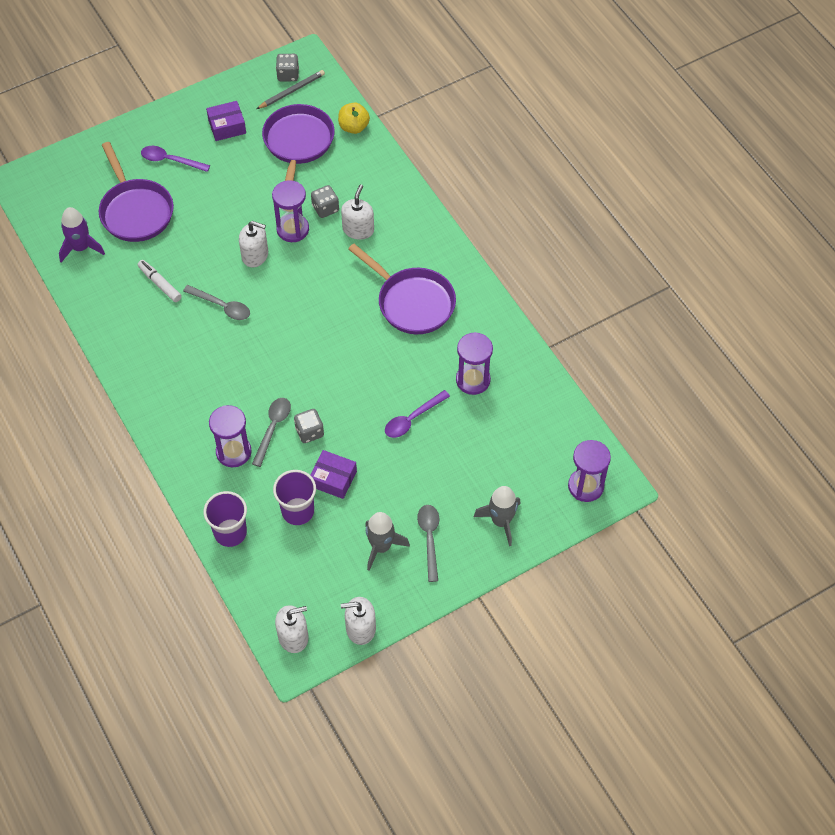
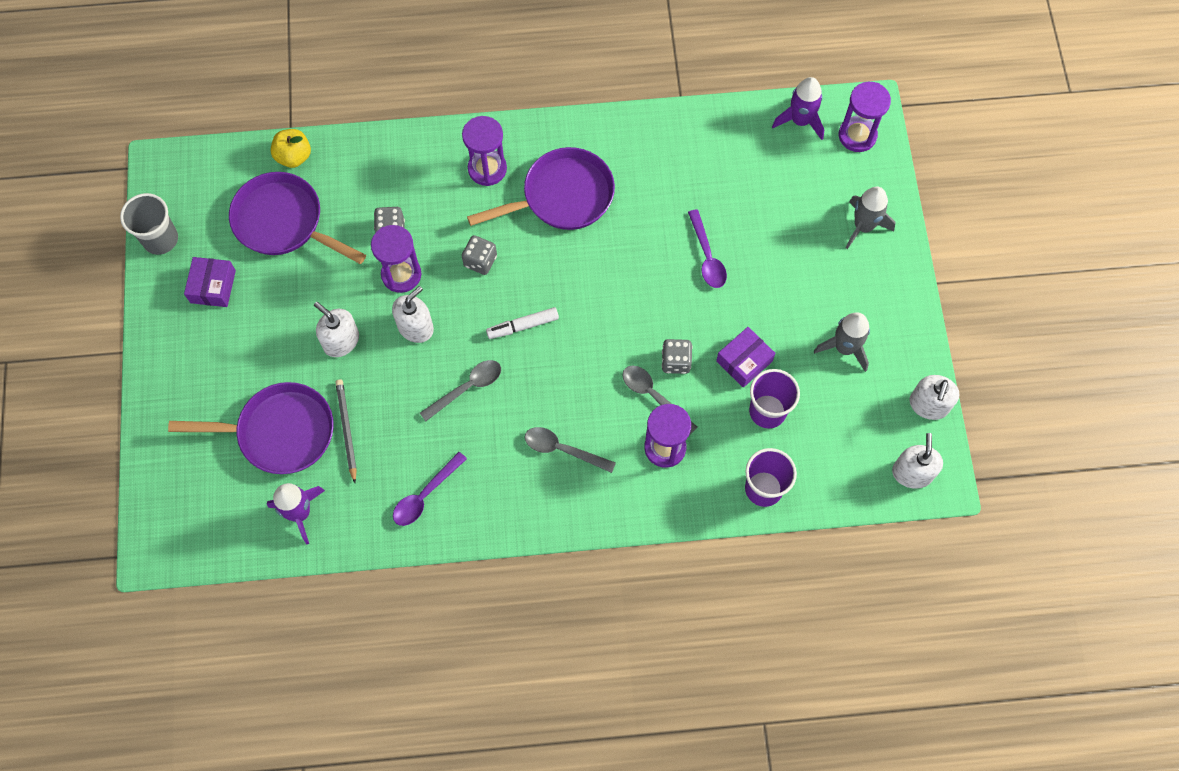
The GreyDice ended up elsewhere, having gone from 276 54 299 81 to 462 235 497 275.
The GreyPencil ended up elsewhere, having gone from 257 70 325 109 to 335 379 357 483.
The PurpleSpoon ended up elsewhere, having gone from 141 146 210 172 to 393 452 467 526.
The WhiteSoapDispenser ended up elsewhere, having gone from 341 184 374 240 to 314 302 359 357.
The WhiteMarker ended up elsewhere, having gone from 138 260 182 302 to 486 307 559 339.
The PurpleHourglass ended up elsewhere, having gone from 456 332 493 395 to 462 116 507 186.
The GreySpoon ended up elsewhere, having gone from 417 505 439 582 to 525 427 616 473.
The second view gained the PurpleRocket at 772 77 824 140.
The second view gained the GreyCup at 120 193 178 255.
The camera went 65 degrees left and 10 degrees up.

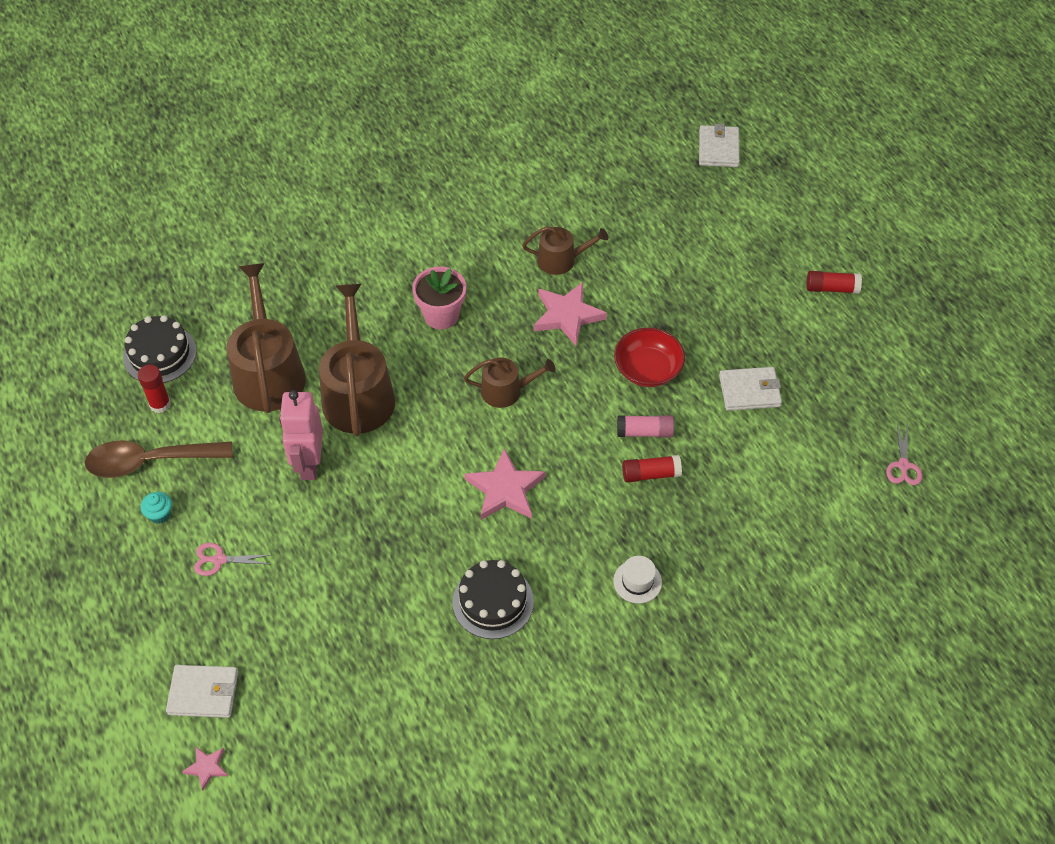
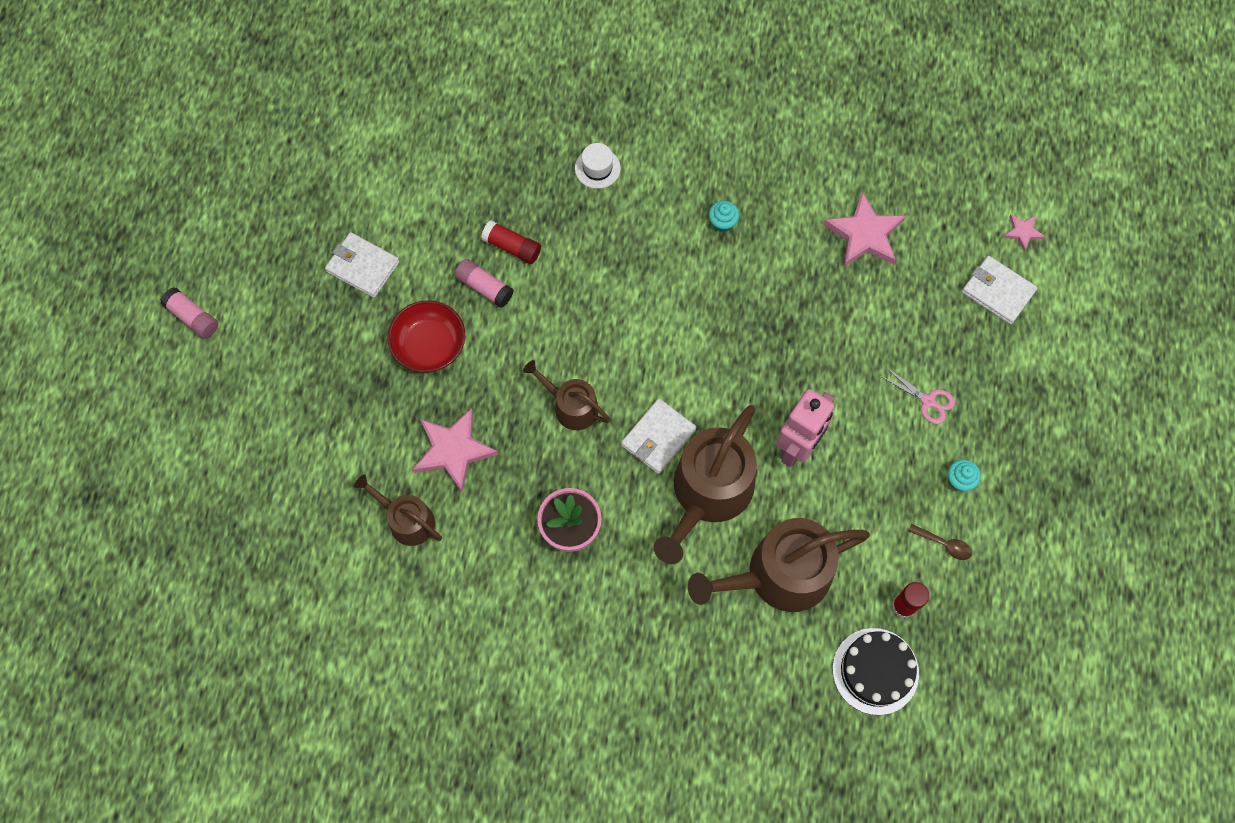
The WhiteWallet ended up elsewhere, having gone from 699 124 740 167 to 621 398 697 474.
The BrownWateringCan at 227 263 306 413 ended up facing another way, 45 degrees clockwise from before.
What was the RedGlueStick at 806 271 862 294 turned into the PinkGlueStick at 160 287 218 339.
The second view lost the PinkScissors at 886 424 923 485.
The size of the BrownSpoon at 85 441 233 478 changed by a factor of 0.42.
The PinkStar ended up elsewhere, having gone from 465 448 546 520 to 823 192 906 267.
Where the BlackCake stood at 453 560 534 639, the TurquoiseCupcake came to stand at 709 201 739 232.
The camera went 145 degrees left and 15 degrees up.

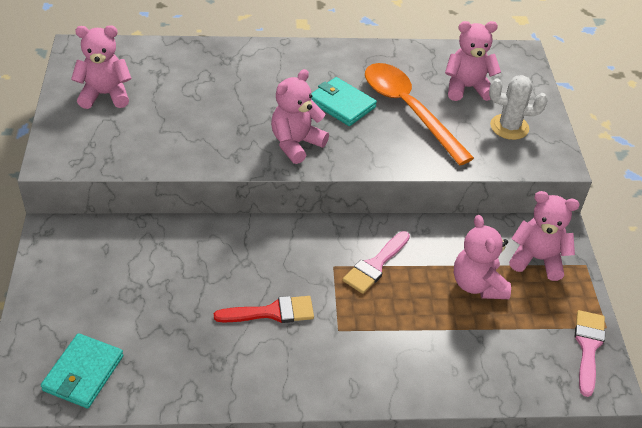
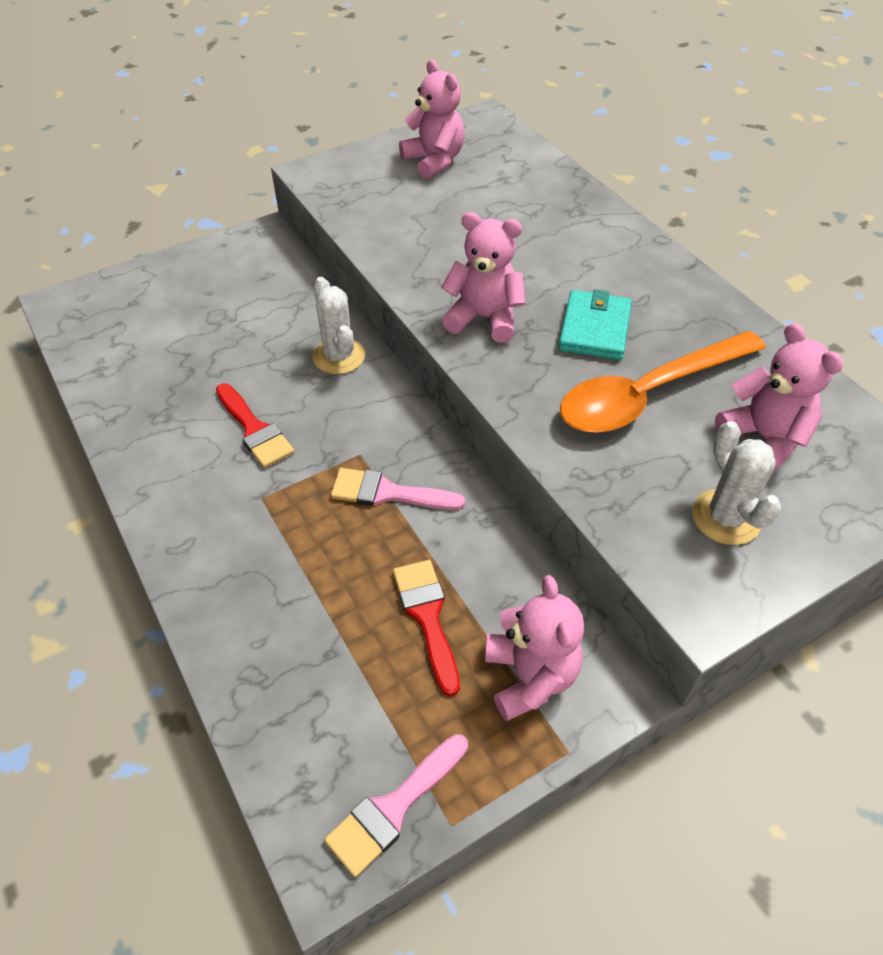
The OrangeSpoon at 365 63 474 165 ended up facing another way, 150 degrees counterclockwise from before.
Where the PinkTeddyBear stood at 454 215 511 299, the RedBrush came to stand at 393 560 460 696.
The PinkBrush at 575 310 605 397 ended up facing another way, 150 degrees clockwise from before.
The second view lost the TurquoiseWallet at 41 333 123 408.
The second view gained the WhiteCactus at 313 277 365 374.
The camera went 65 degrees right and 5 degrees up.

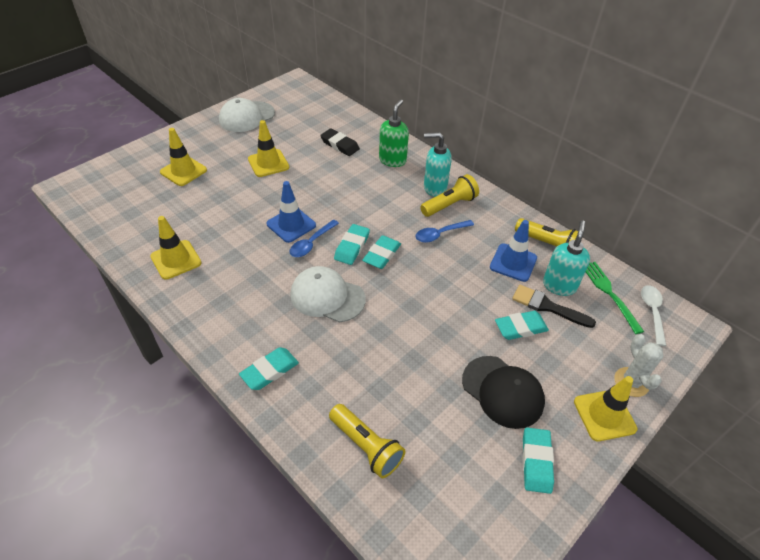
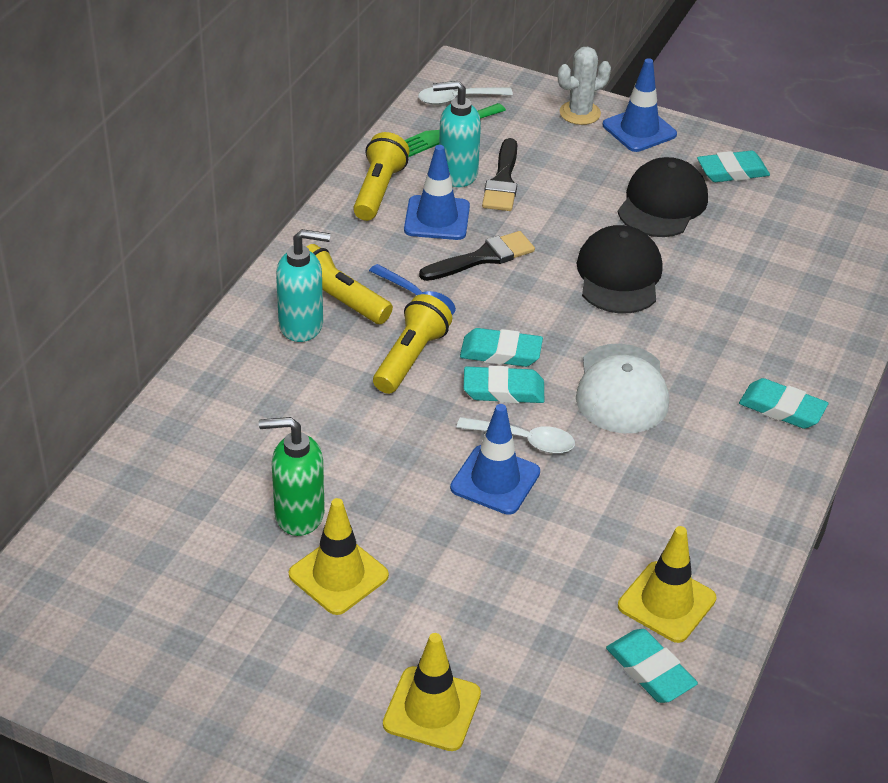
The second view lost the WhiteCap at 219 98 275 132.
The GreenSoapDispenser ended up elsewhere, having gone from 379 99 409 167 to 259 417 325 536.
The second view lost the BlackEraser at 320 129 360 156.
The TurquoiseSoapDispenser at 424 132 452 197 ended up facing another way, 75 degrees counterclockwise from before.
What was the BlueSpoon at 290 220 339 257 turned into the WhiteSpoon at 456 417 575 454.
The TurquoiseEraser ended up elsewhere, having gone from 495 311 549 340 to 606 629 698 703.
What was the YellowTrafficCone at 574 376 637 441 turned into the BlueTrafficCone at 603 58 677 152.
The YellowFlashlight ended up elsewhere, having gone from 329 404 405 478 to 373 294 452 394.
The second view gained the BlackCap at 577 225 663 313.
The second view gained the BlackBrush at 419 231 535 281.
The camera went 110 degrees left and 5 degrees down.

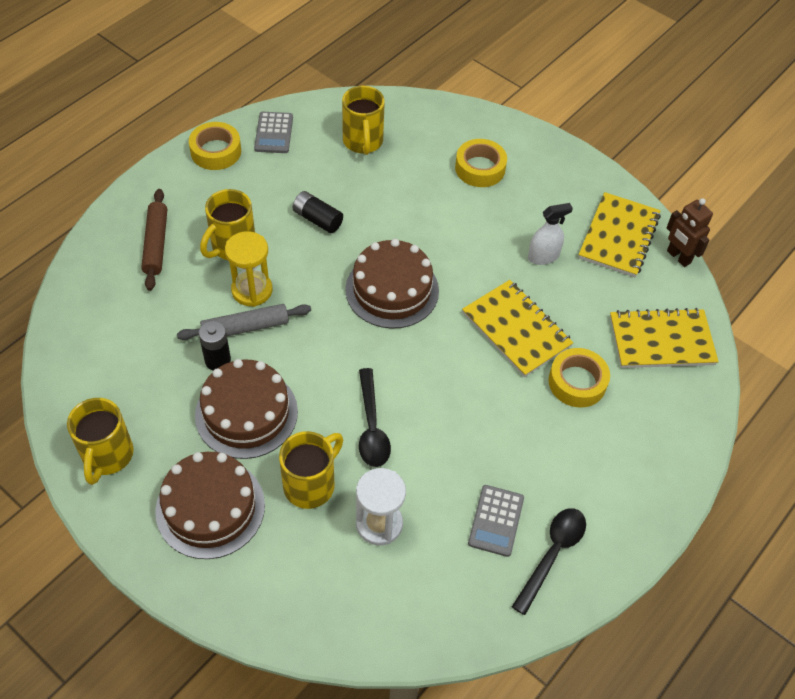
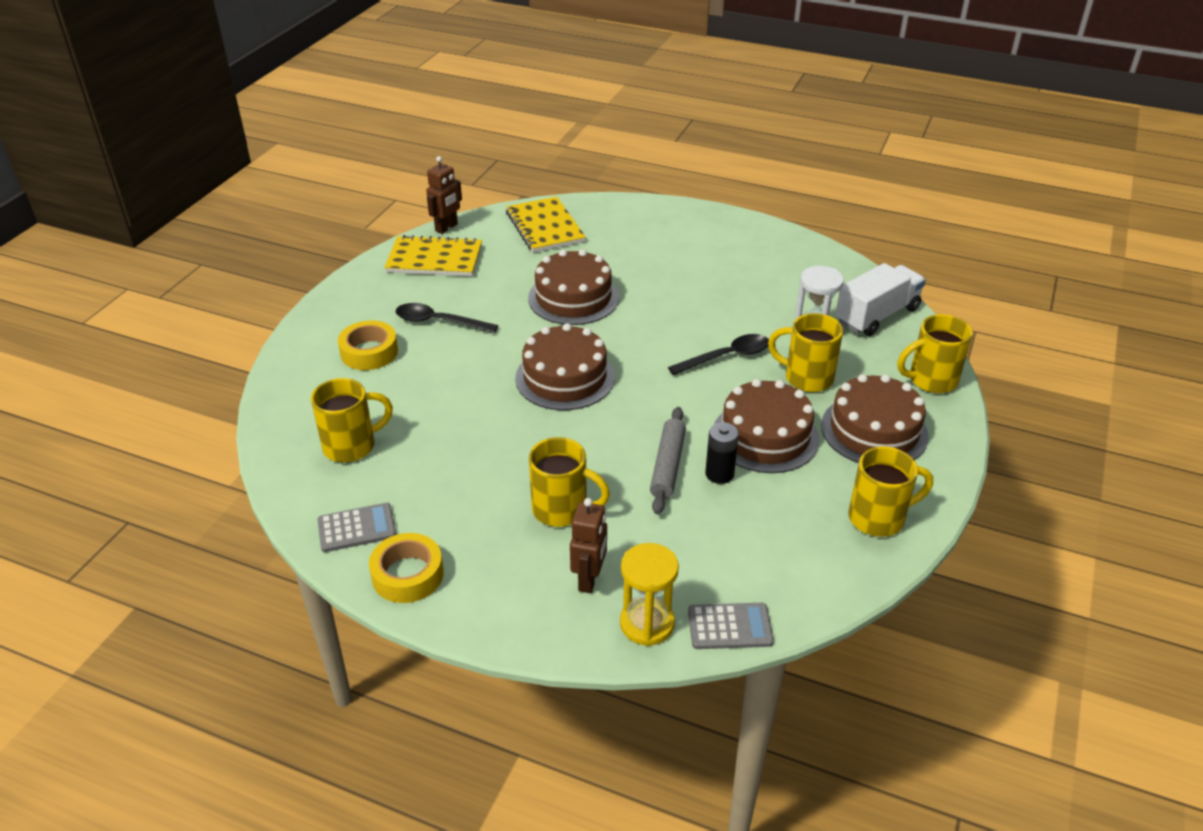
Where the BrownRollingPin stood at 141 189 167 291, the BrownRobot came to stand at 570 498 607 593.
The second view lost the BlackBattery at 293 191 343 233.
The second view lost the WhiteSprayBottle at 528 203 573 265.
The YellowHourglass ended up elsewhere, having gone from 225 231 272 307 to 620 543 679 646.
Where the YellowNotebook stood at 462 280 574 377, the BrownCake came to stand at 528 249 619 325.
The GreyRollingPin at 177 304 311 340 ended up facing another way, 45 degrees clockwise from before.
The second view lost the YellowTape at 549 348 610 408.
The GreyCalculator ended up elsewhere, having gone from 468 485 524 557 to 688 603 774 649.
The BlackSpoon ended up elsewhere, having gone from 512 508 586 615 to 395 303 498 333.
The second view gained the WhiteTruck at 835 263 926 336.
The second view gained the YellowMug at 898 314 973 393.
The camera went 105 degrees left and 15 degrees down.

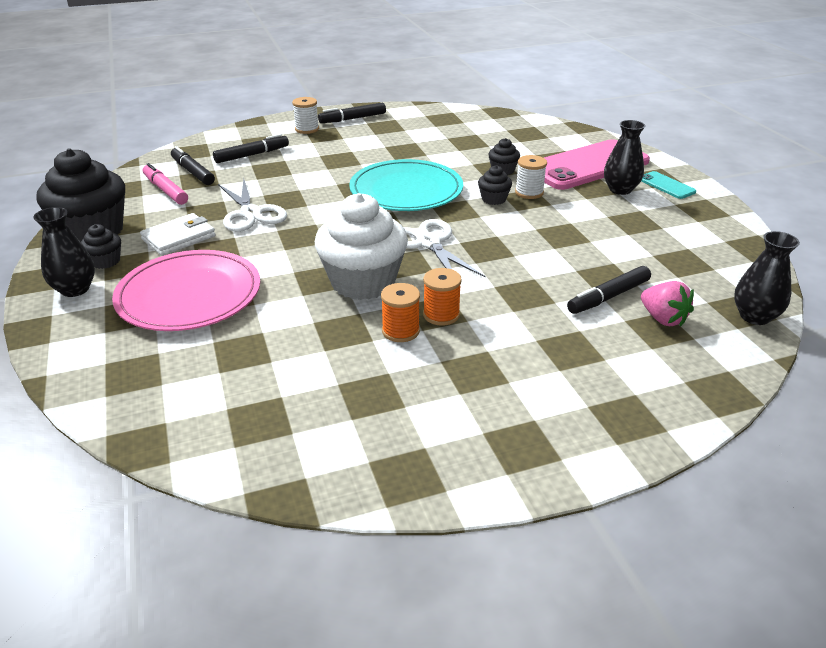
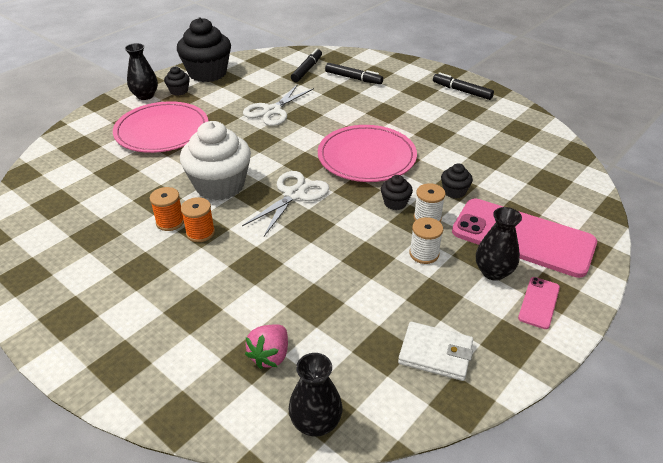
The WhiteSpool ended up elsewhere, having gone from 292 97 319 134 to 409 217 443 264.
What was the TurquoisePlate at 349 159 463 211 turned into the PinkPlate at 318 125 417 182.
The second view lost the PinkMarker at 143 163 188 205.
What was the TurquoisePhone at 641 171 696 199 turned into the PinkPhone at 518 277 560 329.
The WhiteWallet ended up elsewhere, having gone from 140 213 216 256 to 398 322 473 381.
The second view lost the BlackMarker at 567 266 651 314.
The camera went 60 degrees right and 5 degrees up.

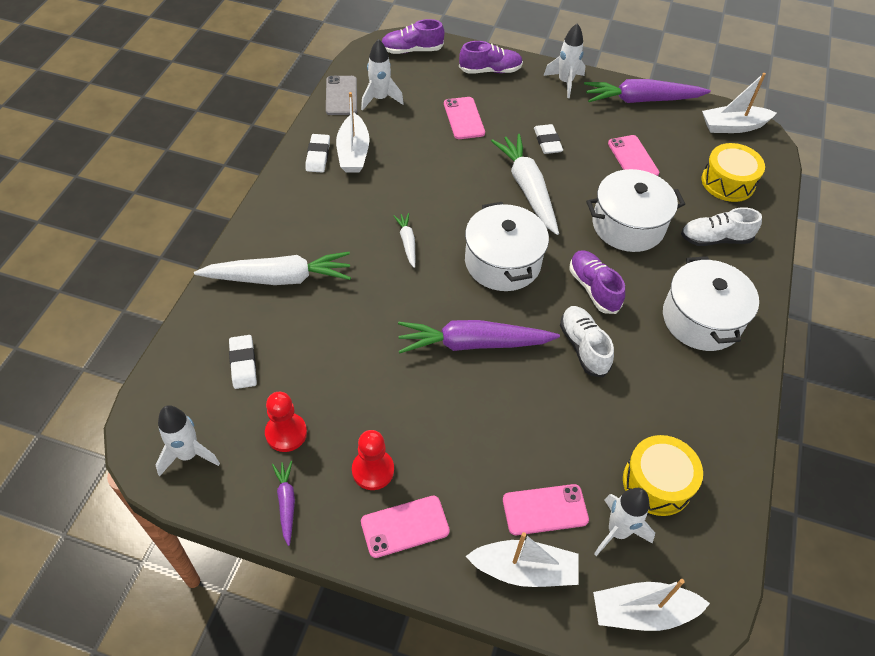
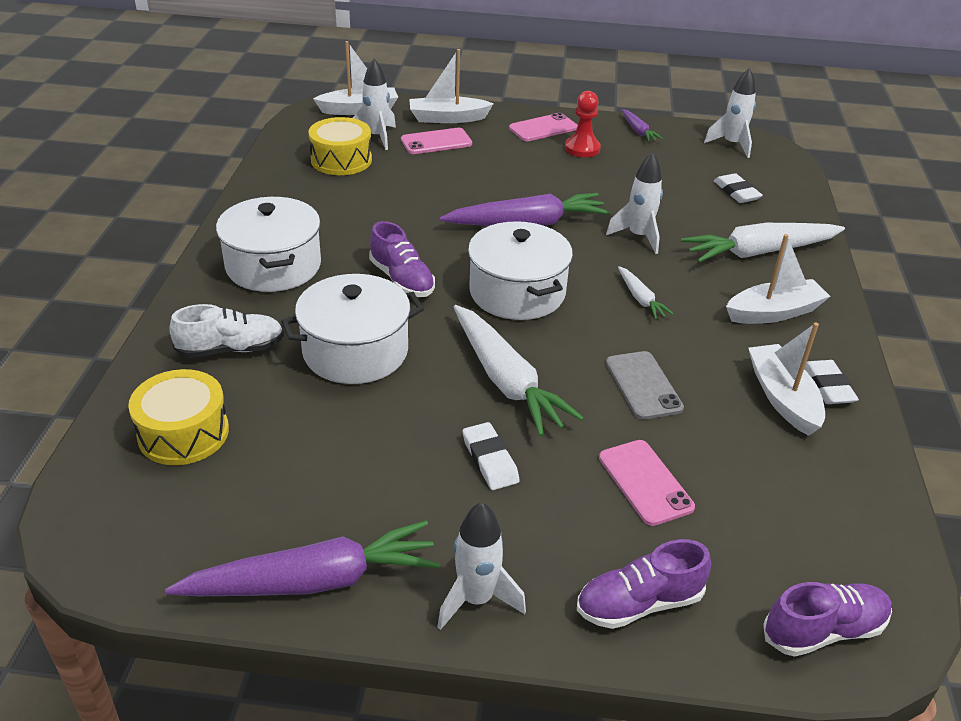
The WhiteRocket ended up elsewhere, having gone from 361 39 404 111 to 606 152 663 254.
The WhiteBoat ended up elsewhere, having gone from 702 73 777 133 to 726 234 830 324.
The GreyPhone ended up elsewhere, having gone from 326 76 357 115 to 606 351 684 420.
The second view lost the PinkPhone at 608 135 659 176.
The second view lost the WhiteShoe at 560 306 614 377.
The second view lost the RedPawn at 265 392 307 452.
The camera went 170 degrees right and 15 degrees down.

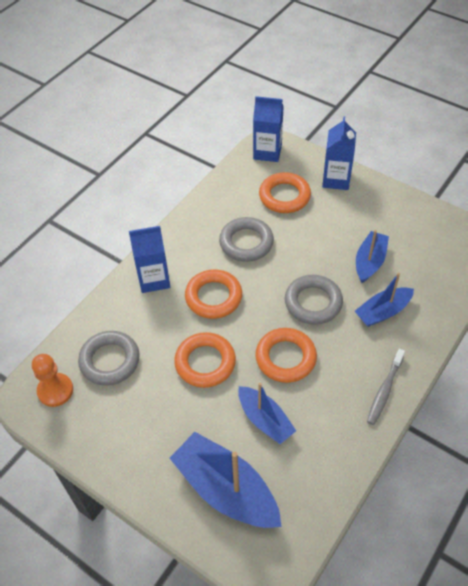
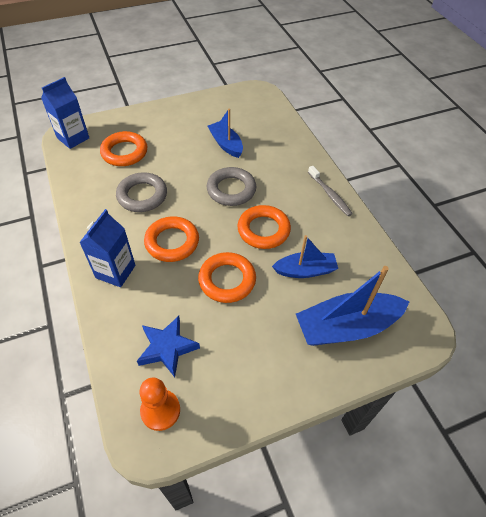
The second view lost the BlueCarton at 322 116 356 190.
The second view lost the BlueBoat at 355 273 414 327.
Where the GreyRing stood at 78 331 140 385, the BlueStar came to stand at 137 316 200 377.
The camera went 60 degrees left and 0 degrees up.

